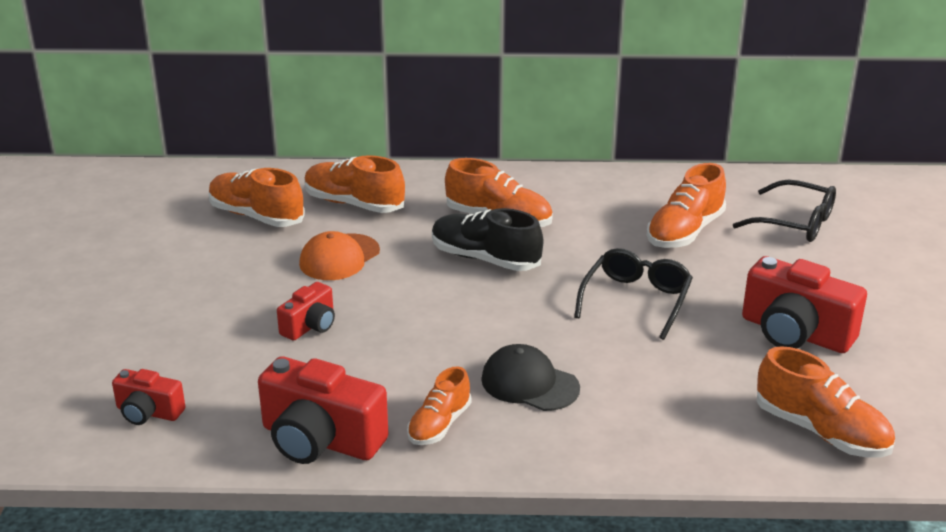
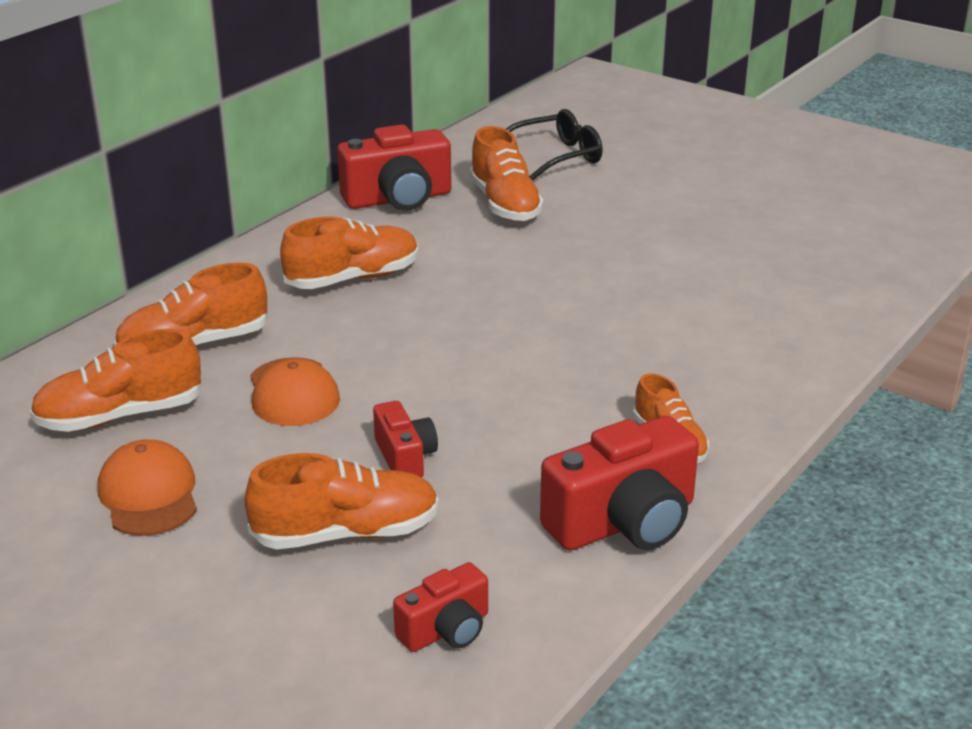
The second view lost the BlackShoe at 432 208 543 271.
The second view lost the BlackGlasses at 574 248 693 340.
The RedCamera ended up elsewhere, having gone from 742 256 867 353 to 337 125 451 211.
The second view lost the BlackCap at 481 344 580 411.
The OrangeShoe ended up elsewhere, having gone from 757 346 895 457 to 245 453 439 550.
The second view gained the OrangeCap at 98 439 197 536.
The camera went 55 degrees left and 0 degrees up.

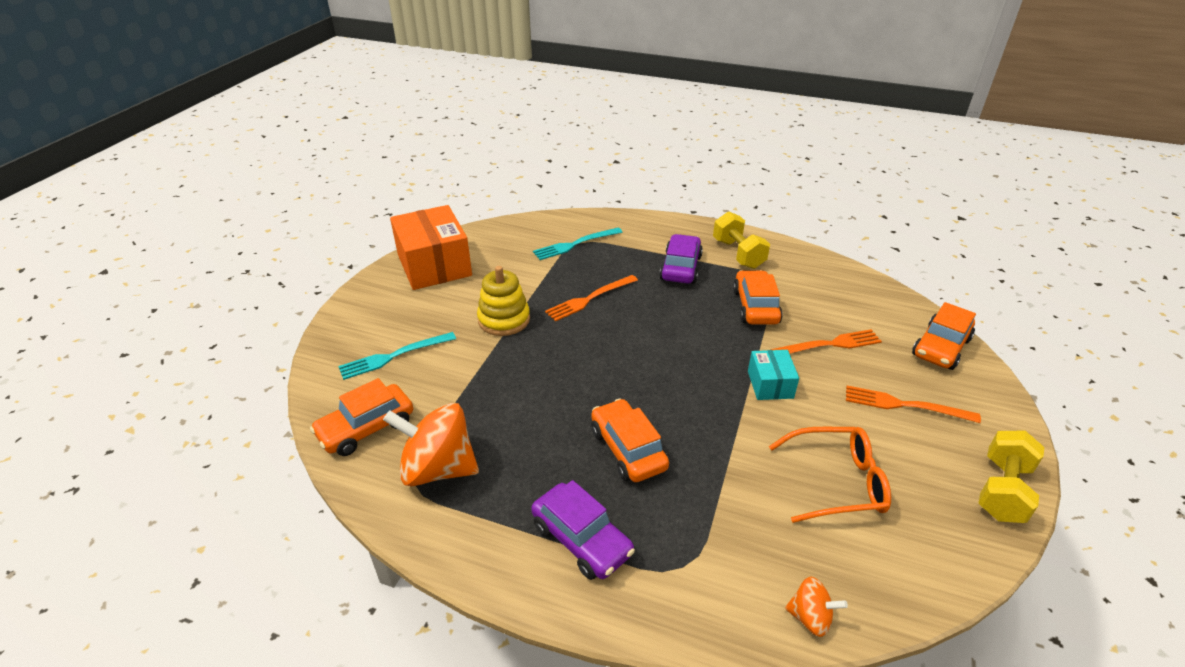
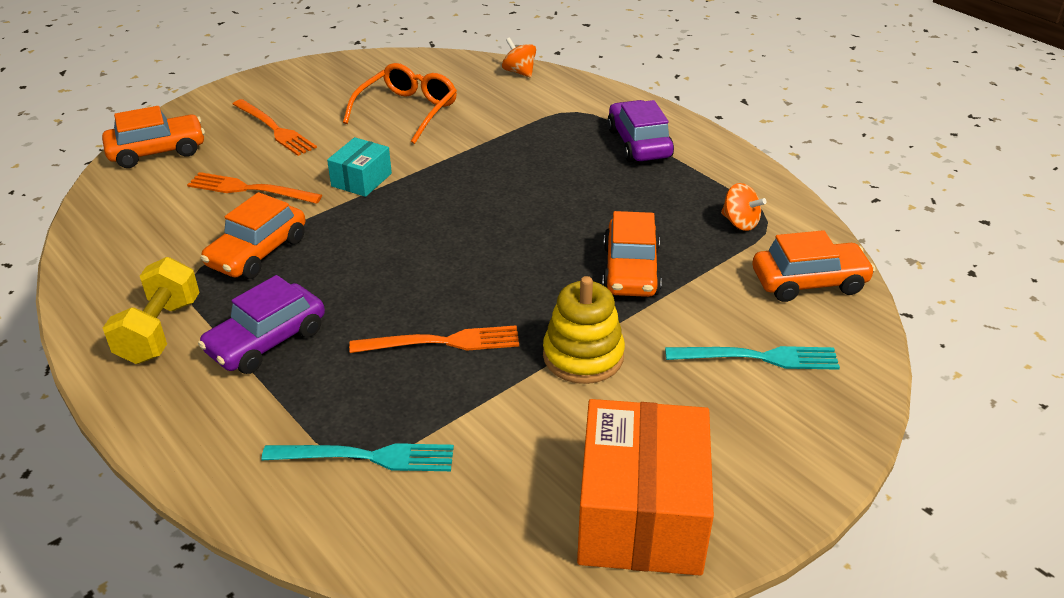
The OrangeCar ended up elsewhere, having gone from 591 399 669 482 to 602 211 662 297.
The size of the OrangeSpinningTop at 383 403 479 486 changed by a factor of 0.50.
The OrangeGlasses at 769 427 891 523 ended up facing another way, 90 degrees clockwise from before.
The second view lost the YellowDumbbell at 978 431 1044 523.
The camera went 150 degrees left and 0 degrees up.

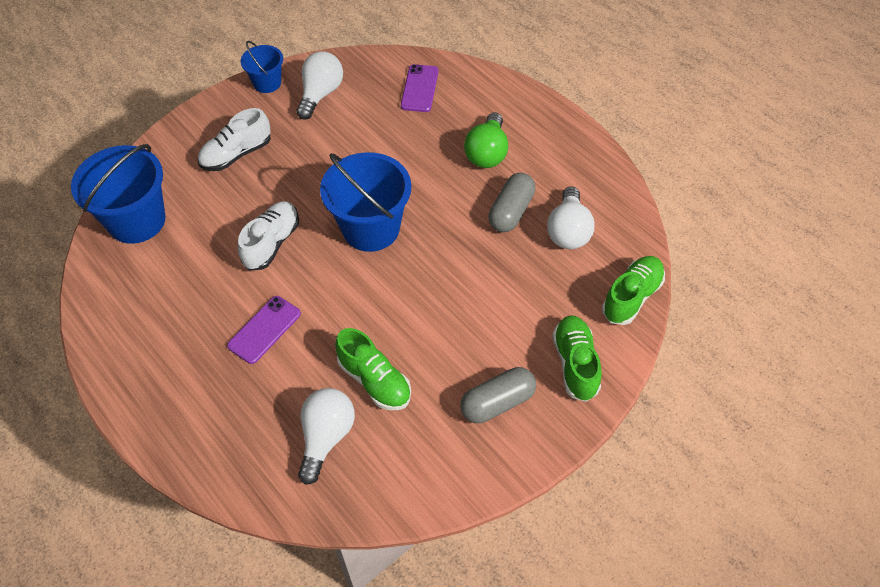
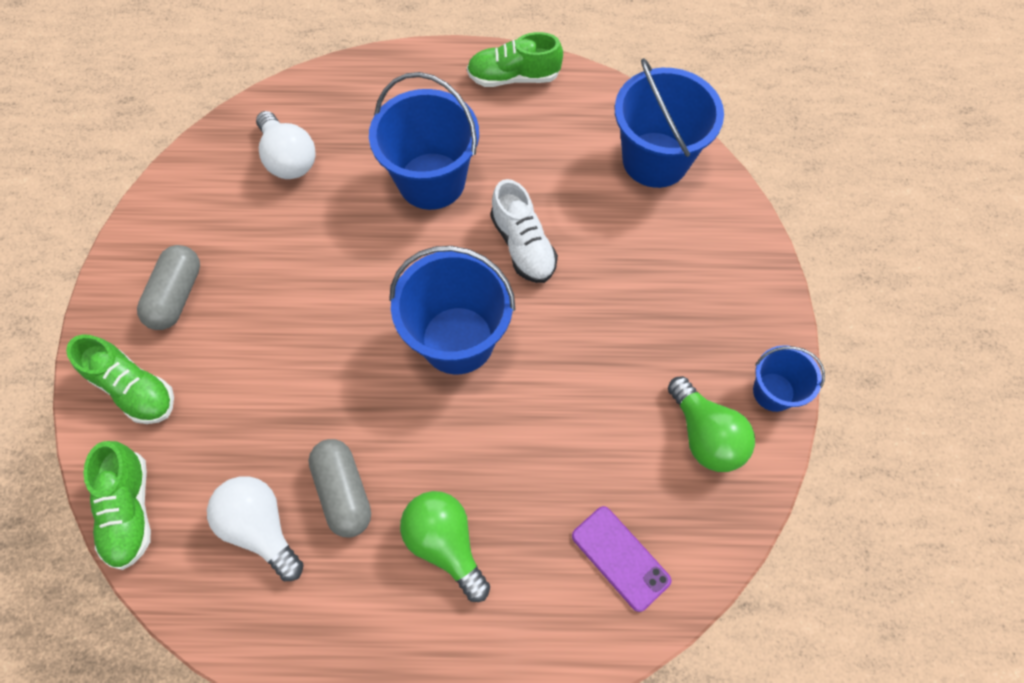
What was the WhiteLightBulb at 296 51 343 120 turned into the GreenLightBulb at 668 376 755 472.
The second view lost the WhiteShoe at 198 108 271 171.
Where the PurplePhone stood at 227 296 301 364, the BlueBucket came to stand at 369 72 479 210.
The GreenShoe ended up elsewhere, having gone from 335 328 411 410 to 467 32 563 87.
The camera went 130 degrees right and 10 degrees up.

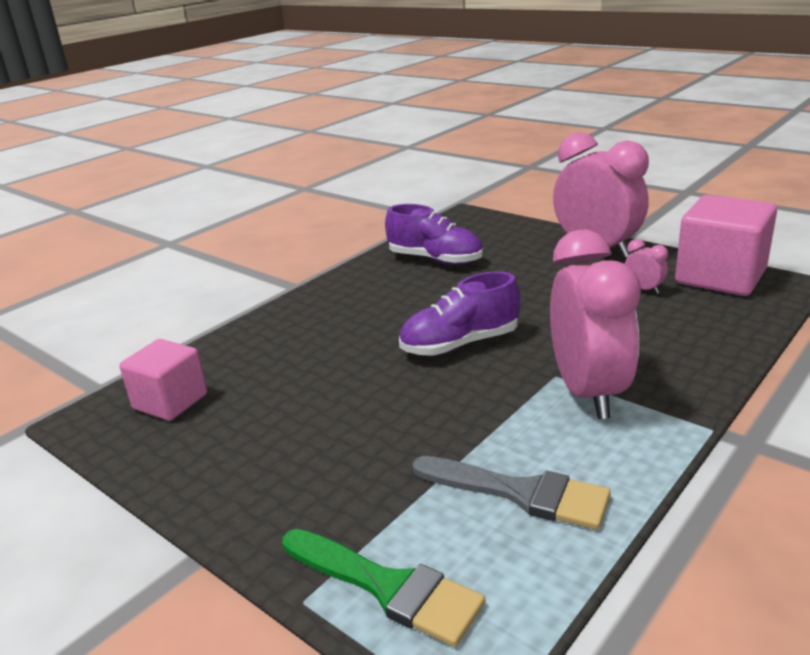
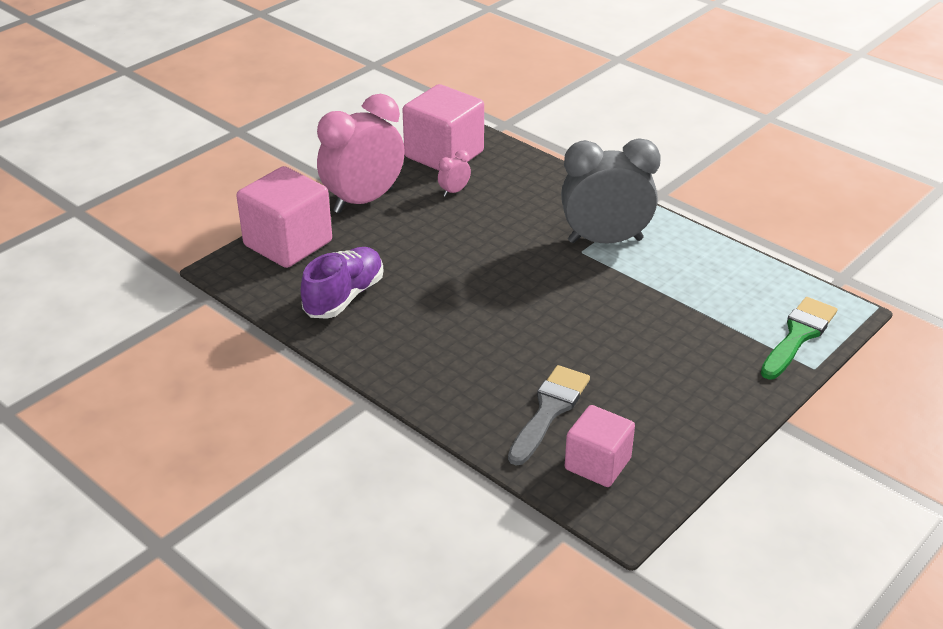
What was the PinkClock at 550 230 641 419 turned into the GreyClock at 561 138 661 243.
The second view lost the PurpleShoe at 399 272 520 356.
The GreyBrush ended up elsewhere, having gone from 412 456 611 530 to 508 365 590 466.
The second view gained the PinkCube at 237 166 332 268.
The camera went 90 degrees left and 10 degrees up.

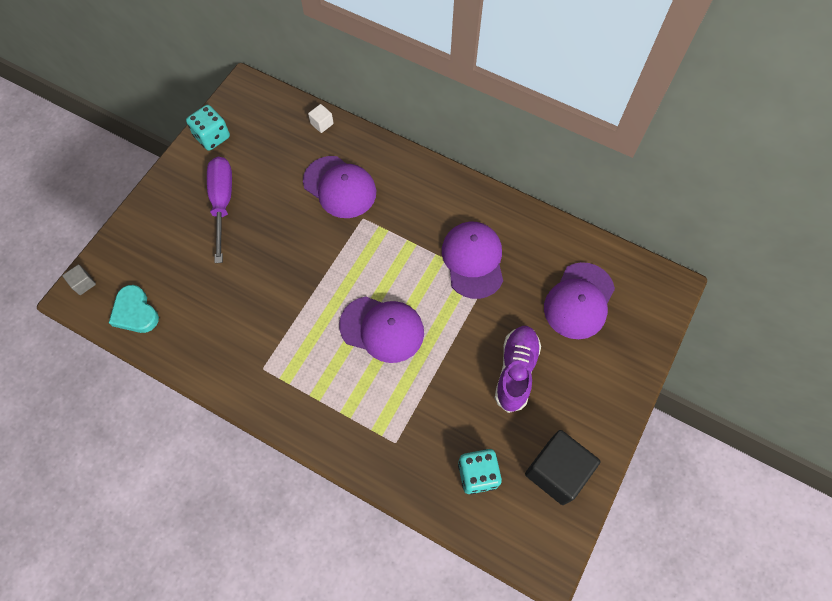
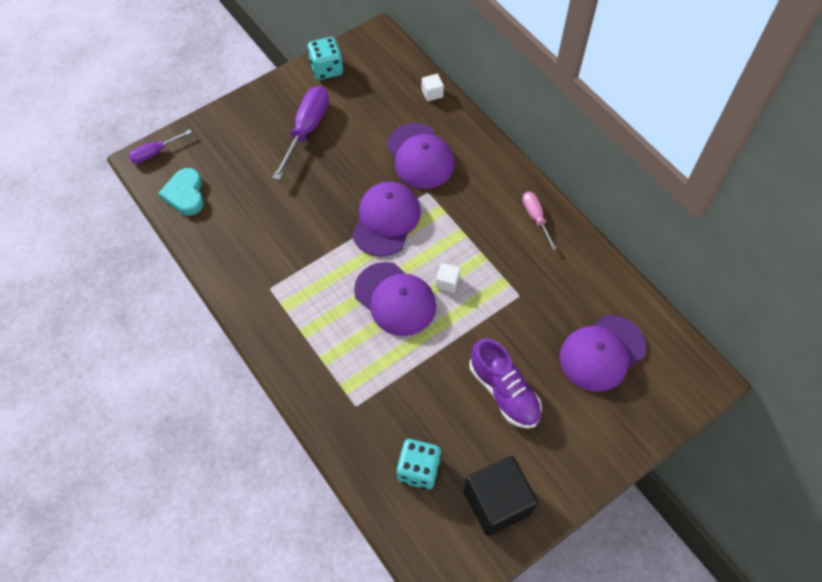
The PurpleCap ended up elsewhere, having gone from 442 222 503 299 to 352 182 421 257.
Where the GreyCube stood at 62 265 96 295, the PurpleScrewdriver came to stand at 128 129 192 164.
The PurpleShoe at 495 326 541 413 ended up facing another way, 105 degrees clockwise from before.
The second view gained the PinkScrewdriver at 522 192 557 250.
The second view gained the WhiteCube at 436 263 461 293.
The camera went 25 degrees right and 5 degrees down.

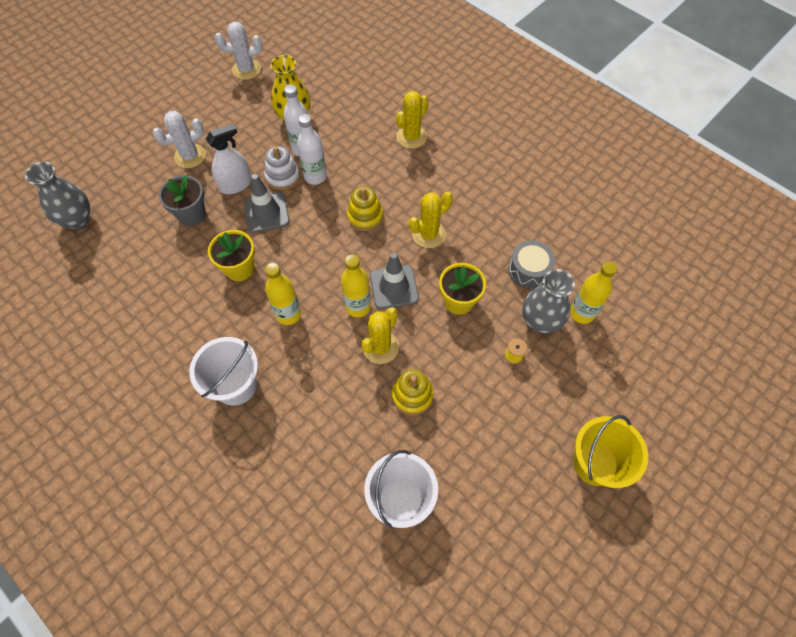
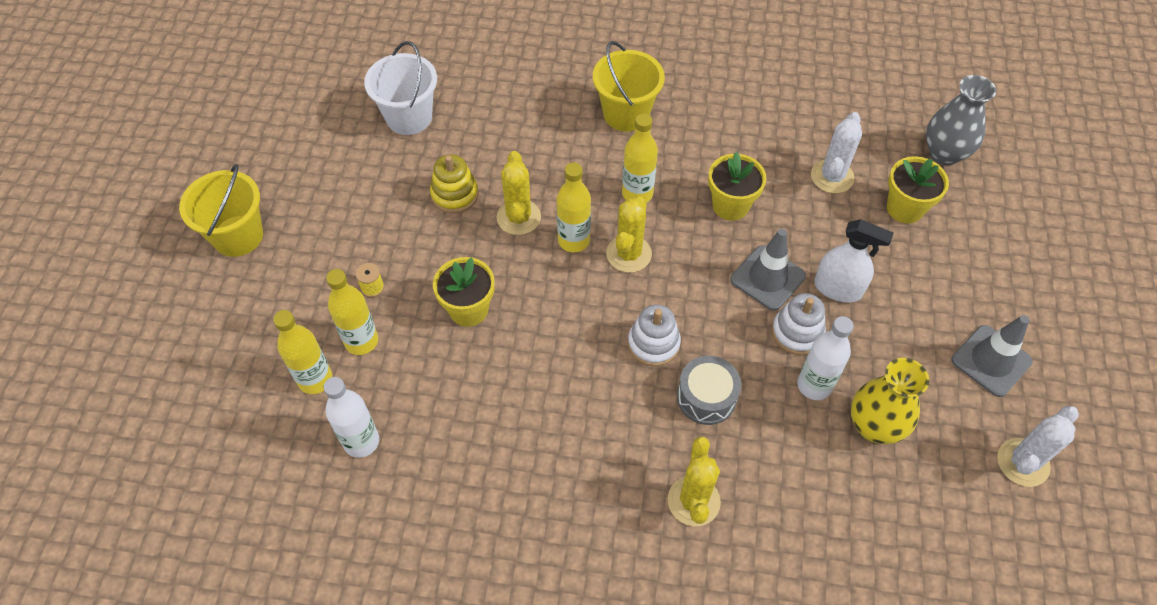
The WhiteCactus ended up elsewhere, having gone from 153 111 206 168 to 811 112 862 193.
The WhiteBottle ended up elsewhere, having gone from 297 114 327 185 to 323 377 379 458.
The WhiteSprayBottle at 206 123 252 194 ended up facing another way, 90 degrees counterclockwise from before.
The second view lost the GreyFlowerPot at 159 175 206 226.
What was the YellowStackingToy at 347 186 383 231 turned into the WhiteStackingToy at 628 304 681 366.
The YellowCactus ended up elsewhere, having gone from 409 192 453 248 to 606 196 652 273.
The GreyDrum ended up elsewhere, having gone from 508 240 555 289 to 677 356 741 425.
The GreyTrafficCone ended up elsewhere, having gone from 370 252 419 309 to 951 315 1033 397.
Where the GreyVase stood at 522 269 575 333, the YellowBottle came to stand at 326 269 378 355.
What was the WhiteBucket at 189 337 258 406 turned into the YellowBucket at 593 41 665 131.
The second view gained the YellowFlowerPot at 887 156 949 224.
The camera went 145 degrees right and 5 degrees down.

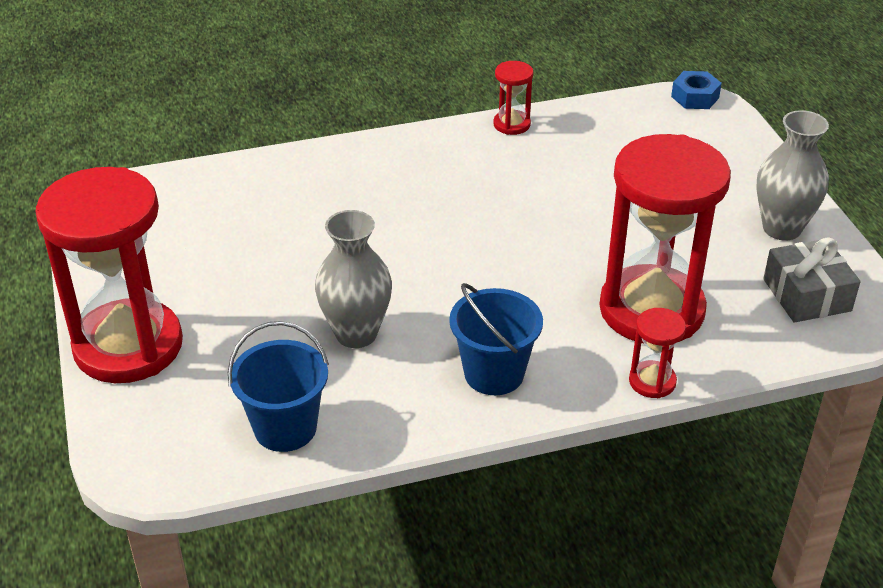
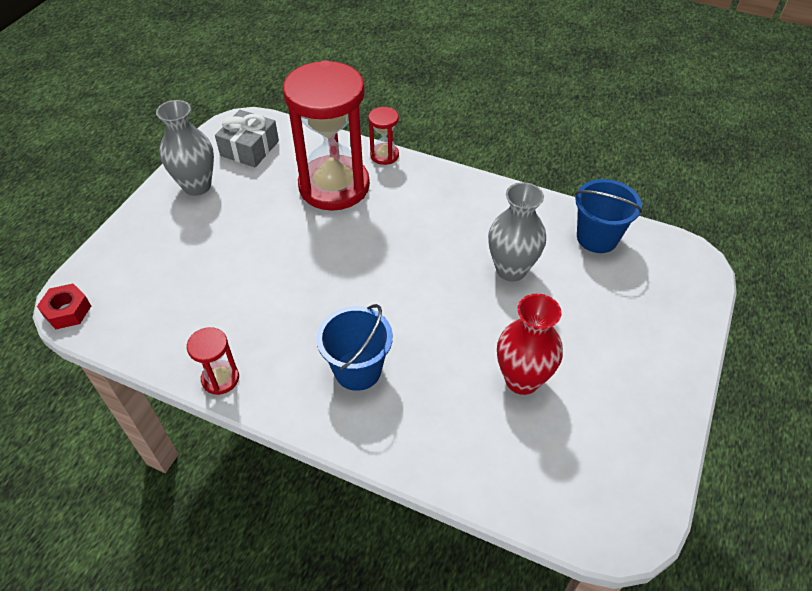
What was the BlueNut at 671 71 722 109 turned into the RedNut at 37 284 91 329.
The second view lost the RedHourglass at 35 167 183 383.
The BlueBucket ended up elsewhere, having gone from 449 283 543 395 to 316 304 393 391.
The second view gained the RedVase at 497 294 563 395.
The camera went 140 degrees left and 10 degrees up.

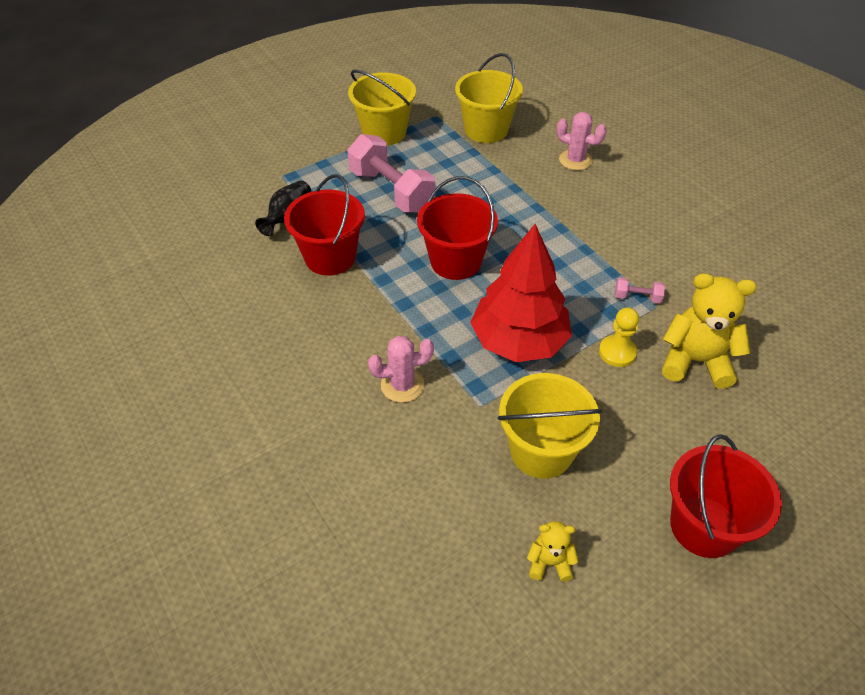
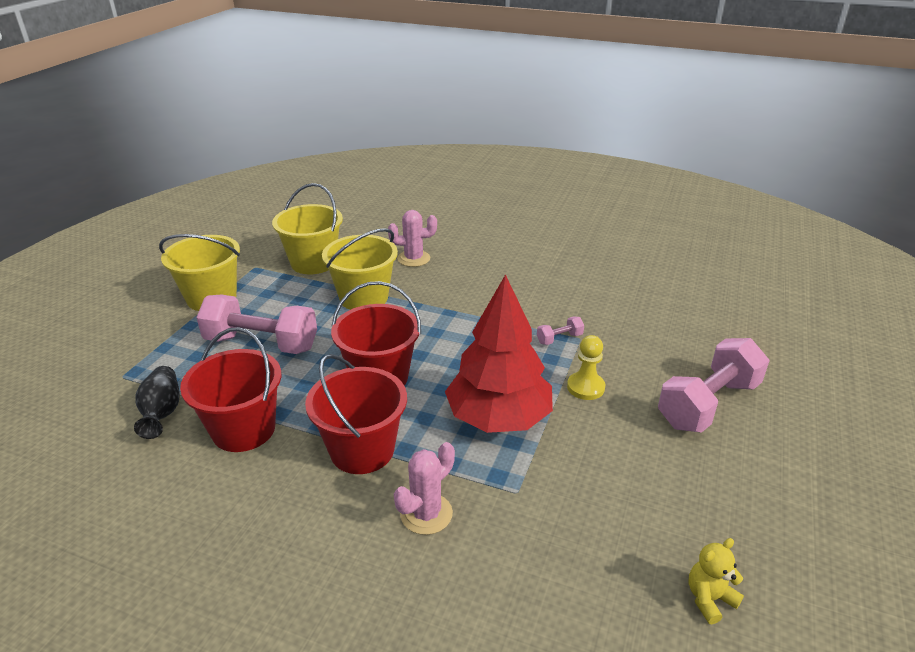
The second view lost the YellowTeddyBear at 662 273 757 389.
The YellowBucket ended up elsewhere, having gone from 498 373 602 479 to 322 228 398 310.
The RedBucket ended up elsewhere, having gone from 670 434 782 558 to 305 354 407 474.
The second view gained the PinkDumbbell at 658 338 770 433.
The camera went 35 degrees left and 15 degrees down.

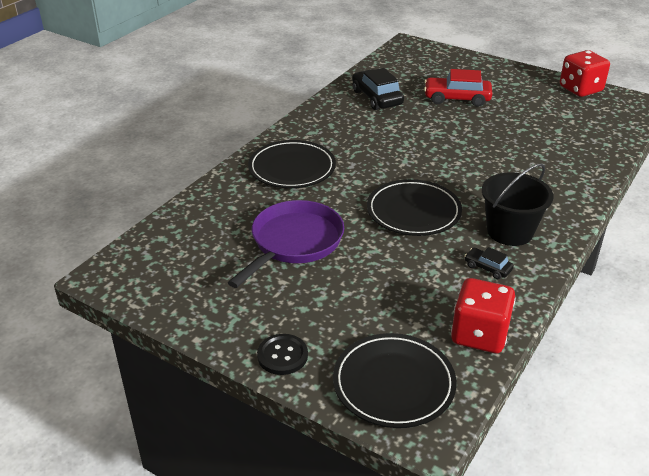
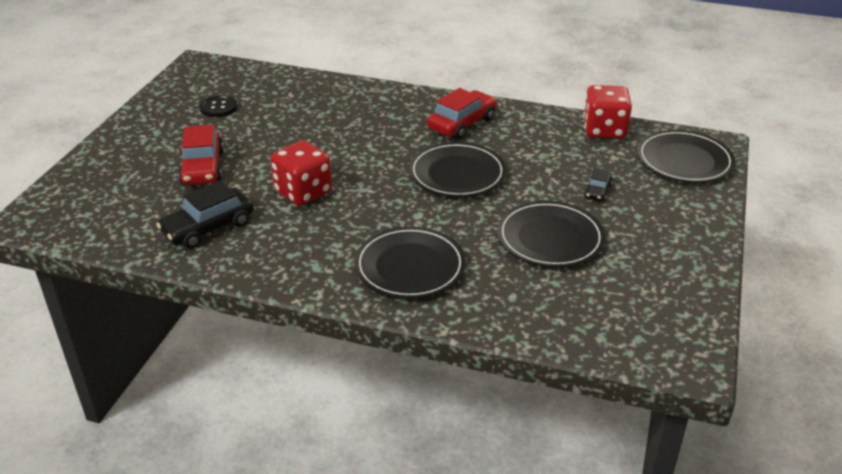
The RedDice ended up elsewhere, having gone from 560 50 610 97 to 270 140 332 206.
Where the BlackBucket stood at 482 163 554 246, the RedCar came to stand at 427 88 497 139.
Where the PurplePan stood at 228 200 344 288, the BlackPlate came to stand at 497 201 605 268.
The BlackCar ended up elsewhere, having gone from 465 247 514 279 to 584 168 613 201.
The BlackButton ended up elsewhere, having gone from 257 334 308 375 to 199 95 238 117.
The camera went 105 degrees left and 0 degrees up.

